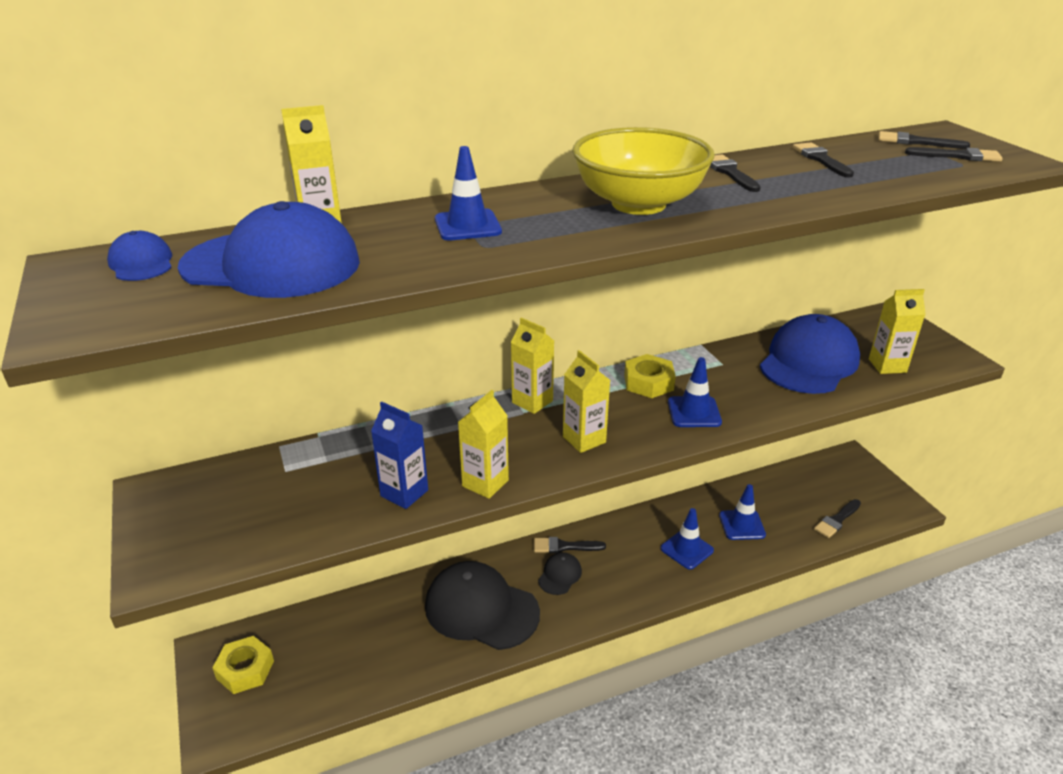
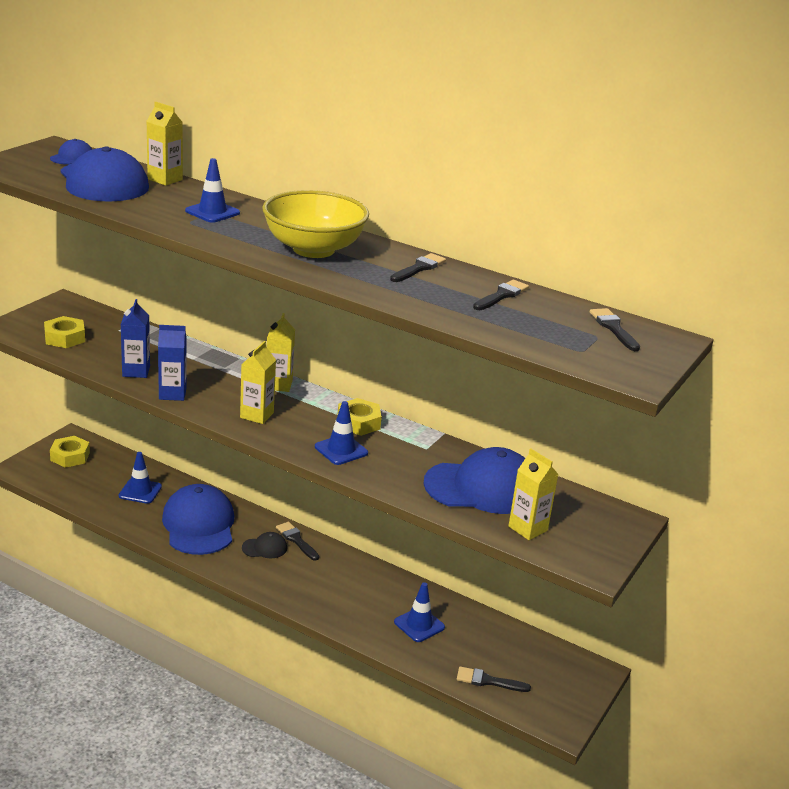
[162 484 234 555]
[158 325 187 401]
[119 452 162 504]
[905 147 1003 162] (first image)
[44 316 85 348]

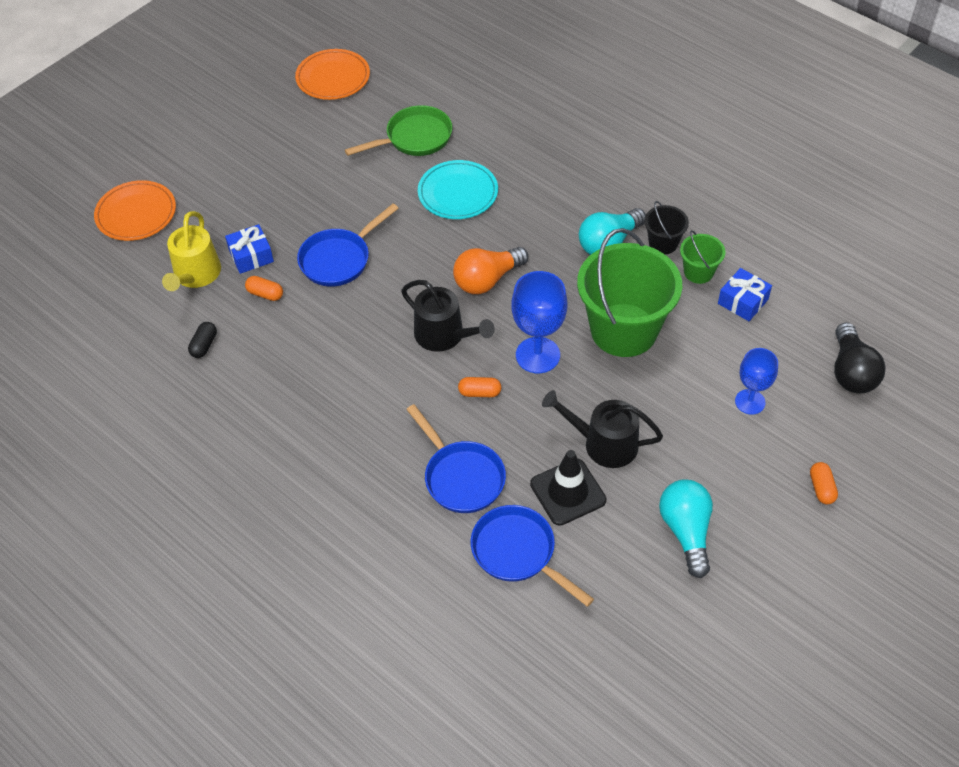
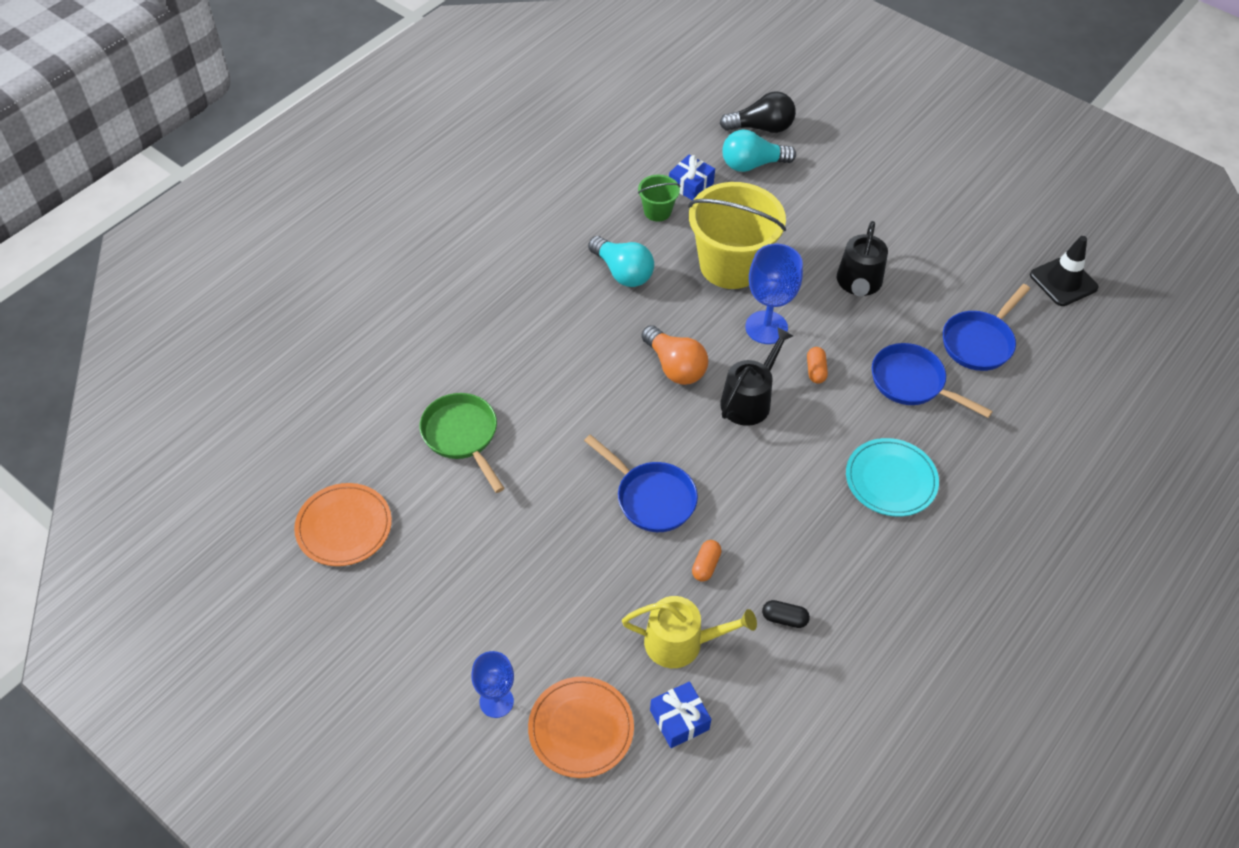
[650 681 711 748]
[872 343 993 418]
[846 438 939 517]
[1030 236 1099 306]
[689 182 786 289]
[644 201 689 254] (first image)
[722 130 796 172]
[471 651 514 718]
[810 462 838 504] (first image)

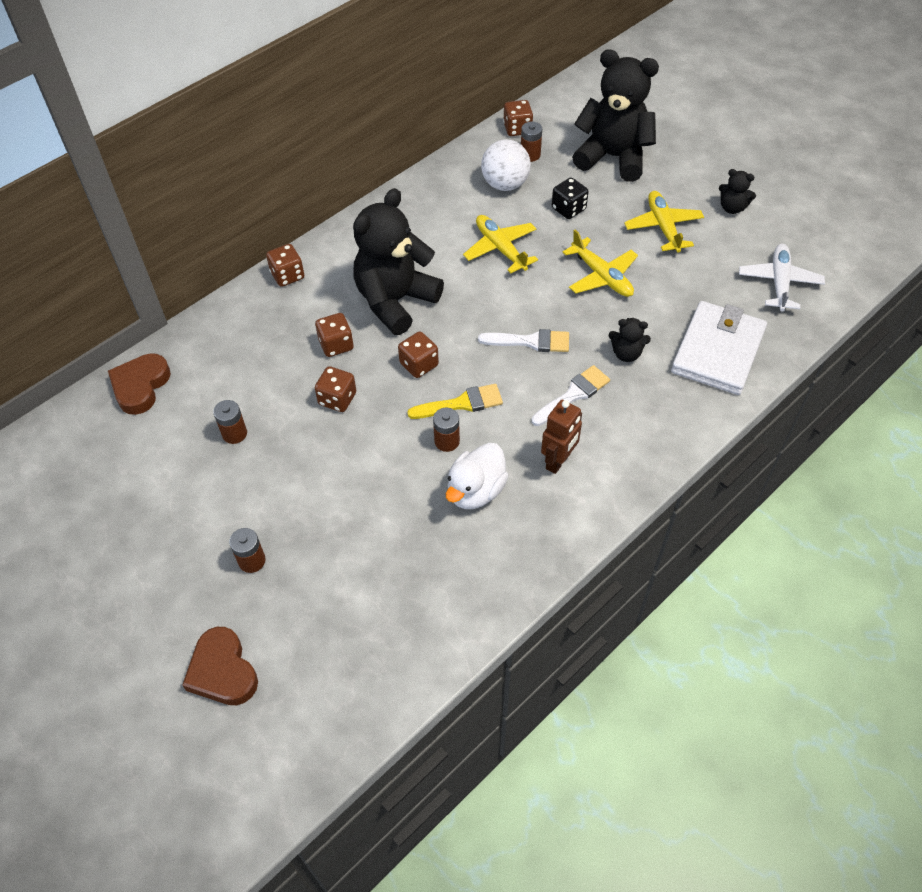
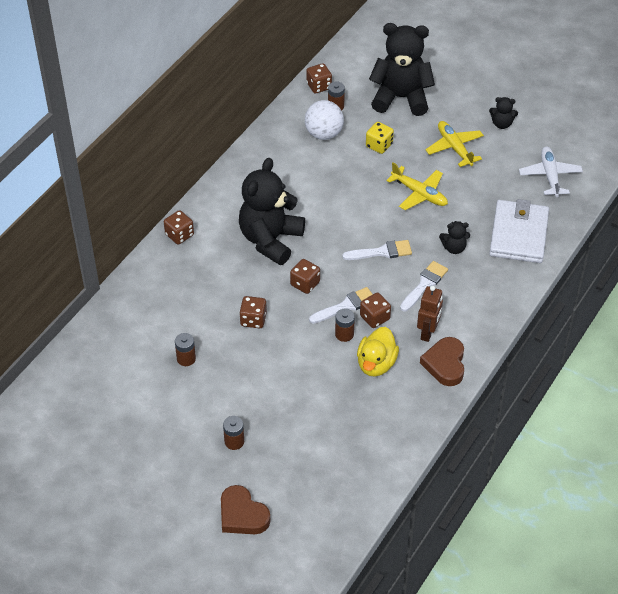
[420 337 464 386]
[360 293 391 328]
[309 287 373 324]
[357 327 399 377]
[463 215 538 273] (first image)
[366 122 394 154]

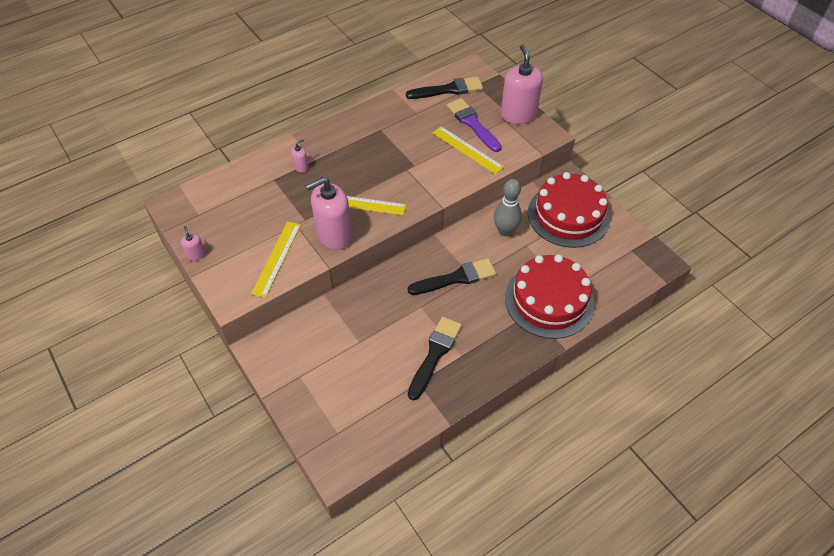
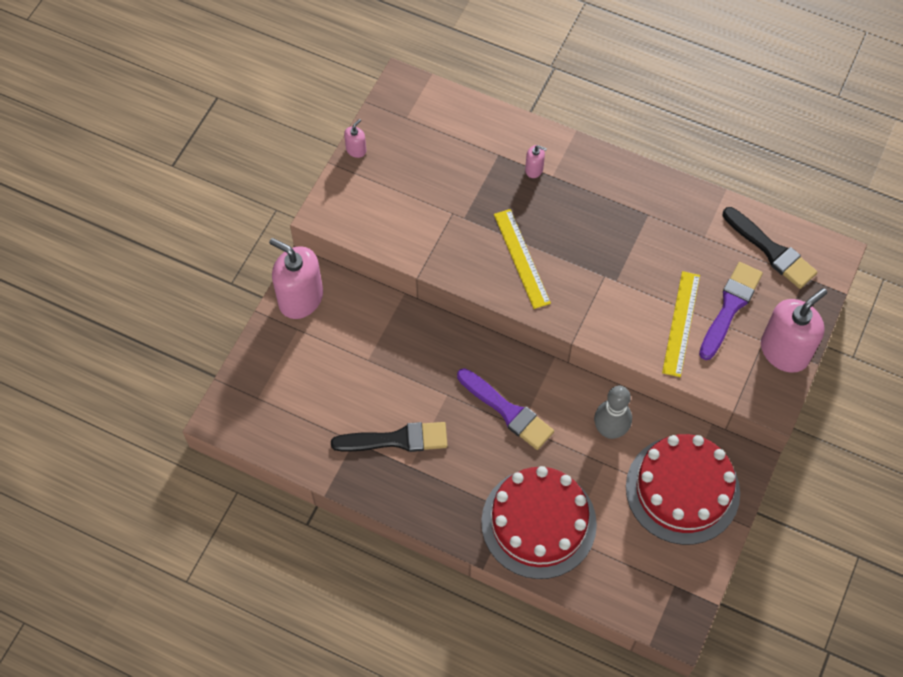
[251 221 301 298] (first image)
[269 238 323 319]
[457 368 554 450]

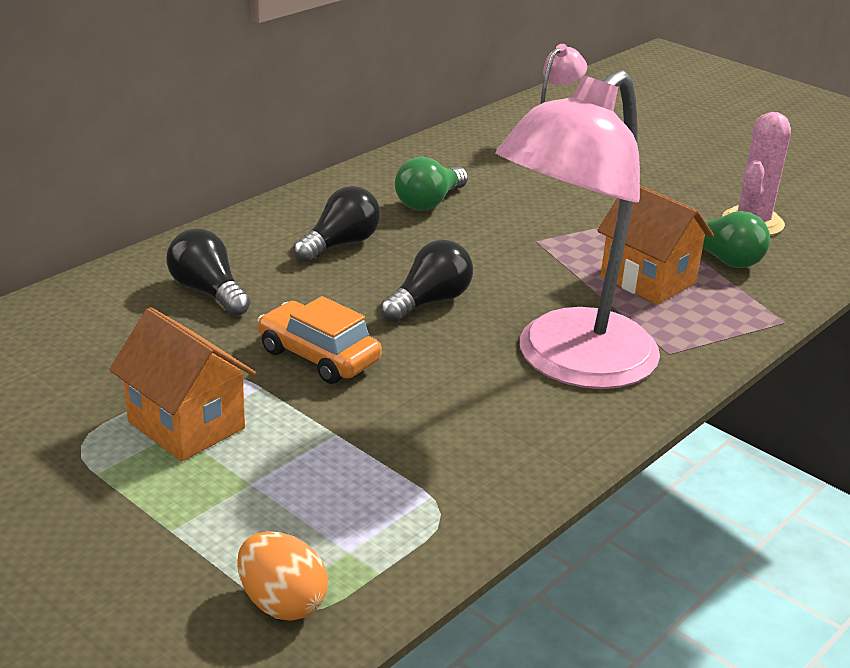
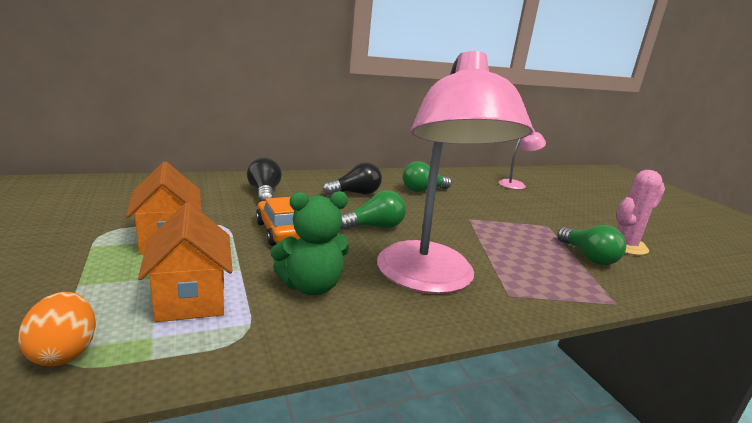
[340 190 406 230]
[377 51 533 294]
[138 203 233 322]
[271 191 349 295]

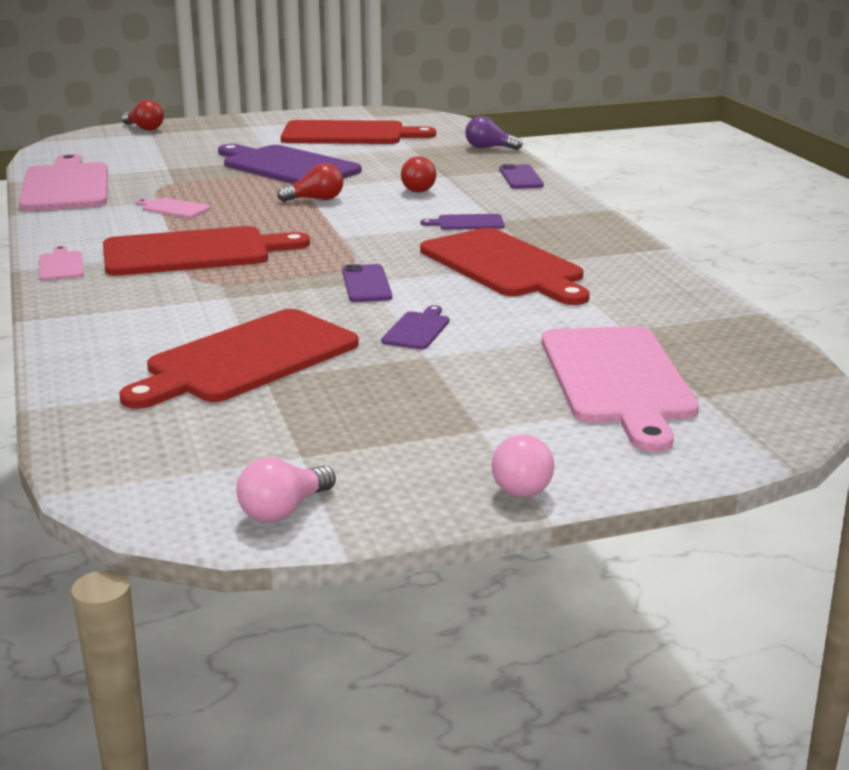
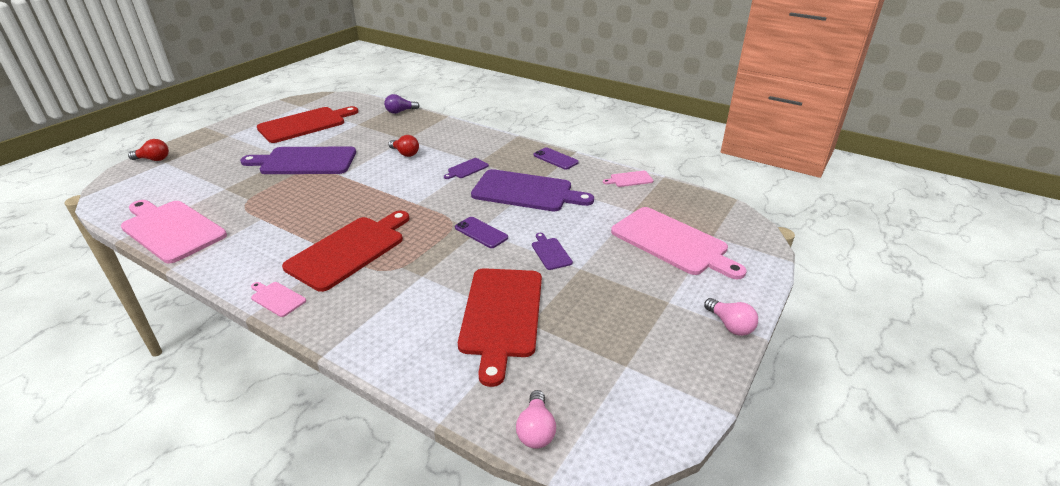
[603 171 654 187]
[516 390 556 449]
[277 163 343 202] (first image)
[471 169 594 211]
[534 147 579 170]

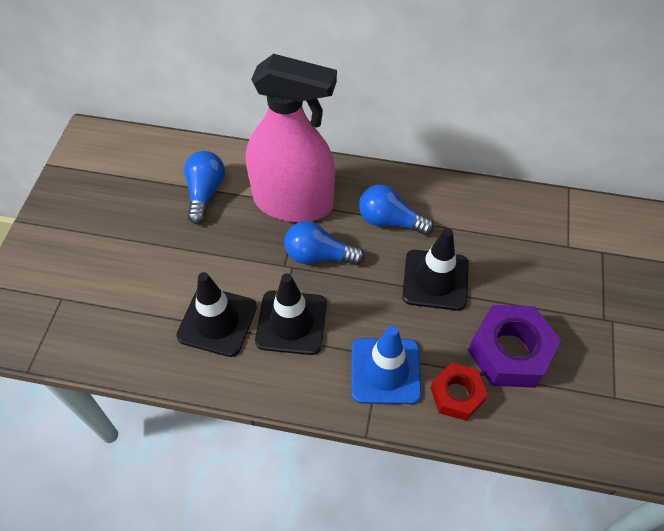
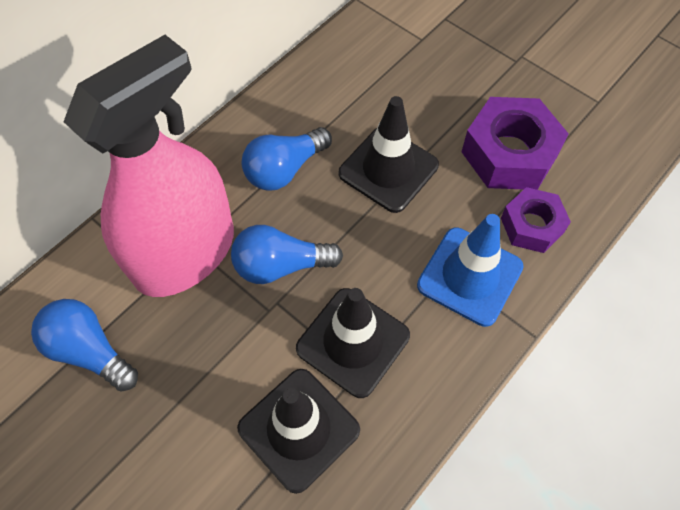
[231 225 343 284]
[501 187 571 253]

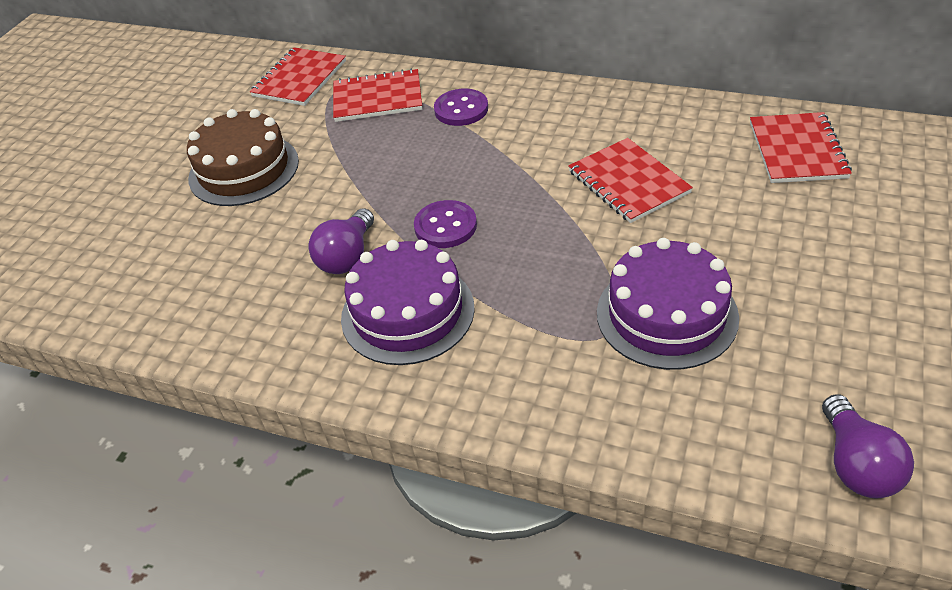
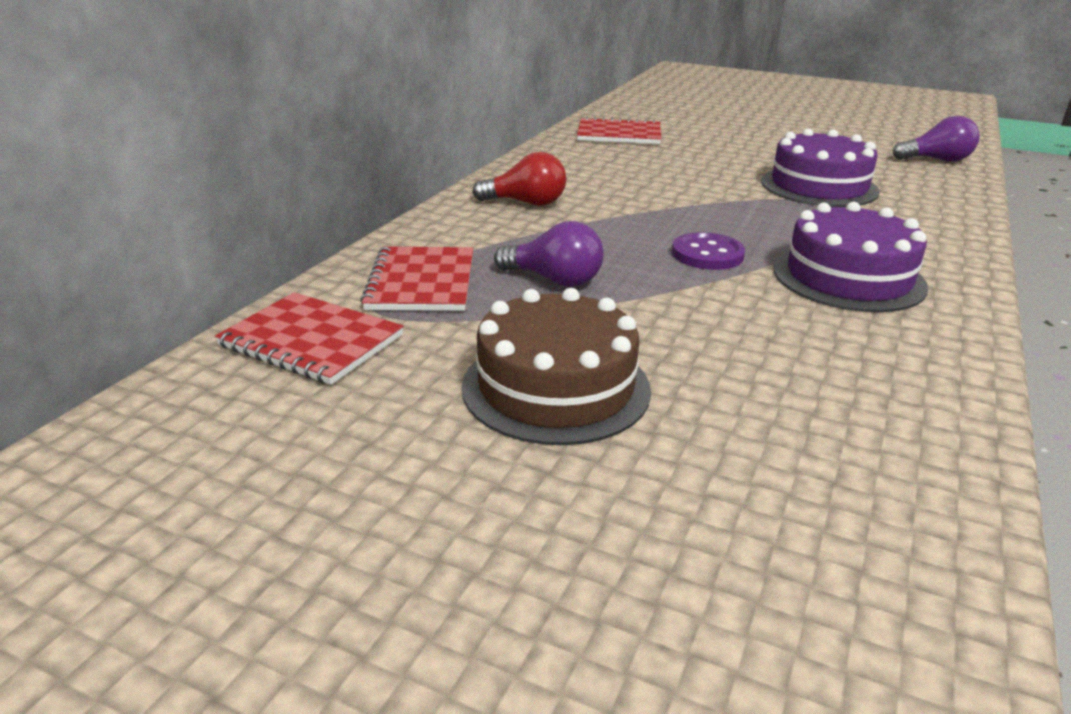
[494 221 604 287]
[434 89 488 126] (first image)
[568 138 693 223] (first image)
[472 152 566 206]

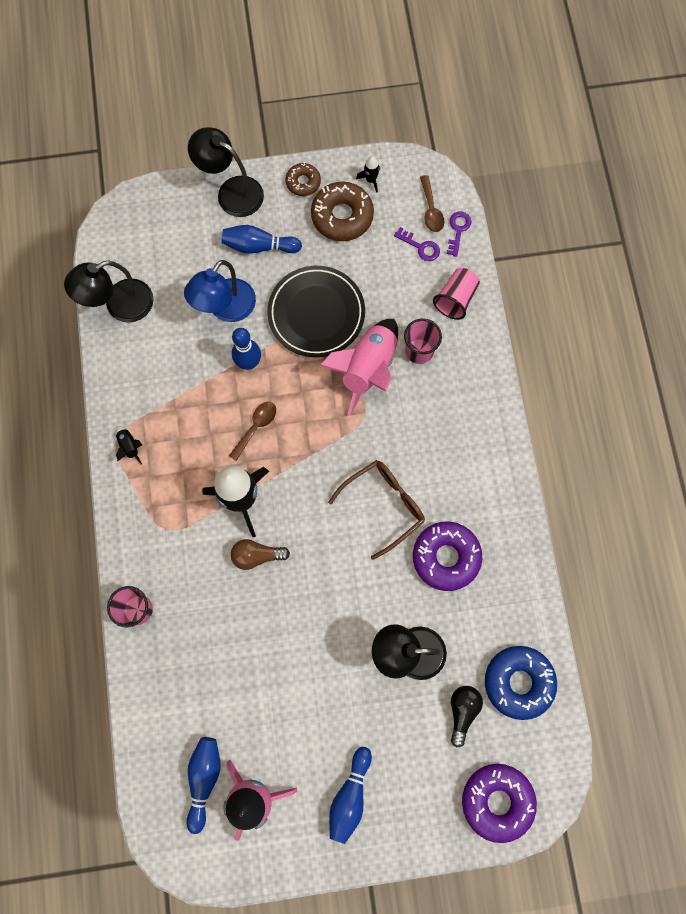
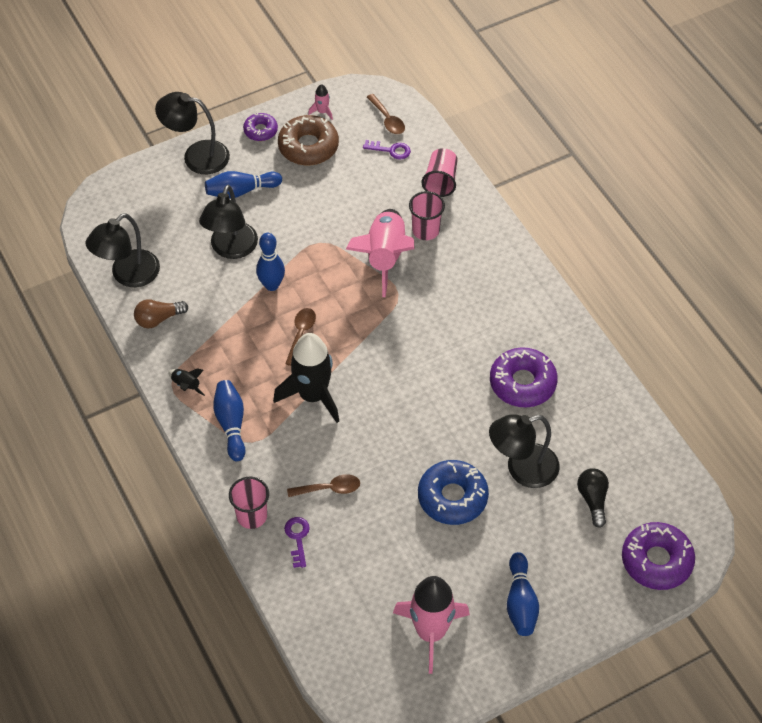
[199 185 258 259]
[213 380 245 461]
[134 299 188 329]
[267 266 365 357] (first image)
[243 112 278 141]
[328 460 425 560] (first image)
[308 84 333 120]
[284 517 310 568]
[418 460 489 525]
[287 474 360 497]

